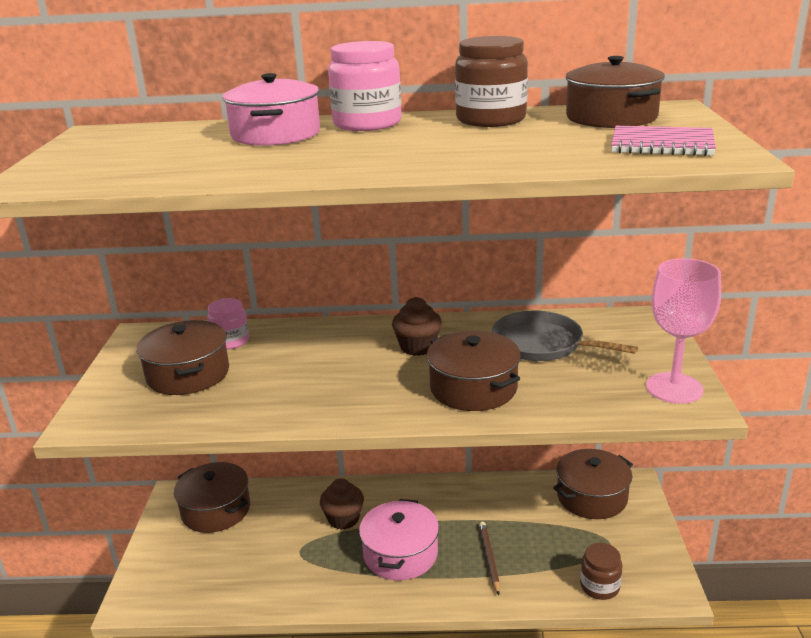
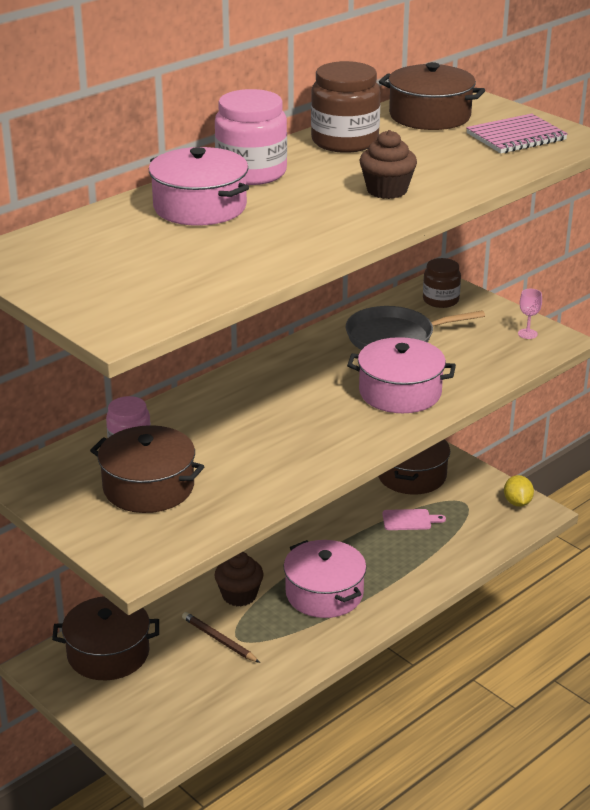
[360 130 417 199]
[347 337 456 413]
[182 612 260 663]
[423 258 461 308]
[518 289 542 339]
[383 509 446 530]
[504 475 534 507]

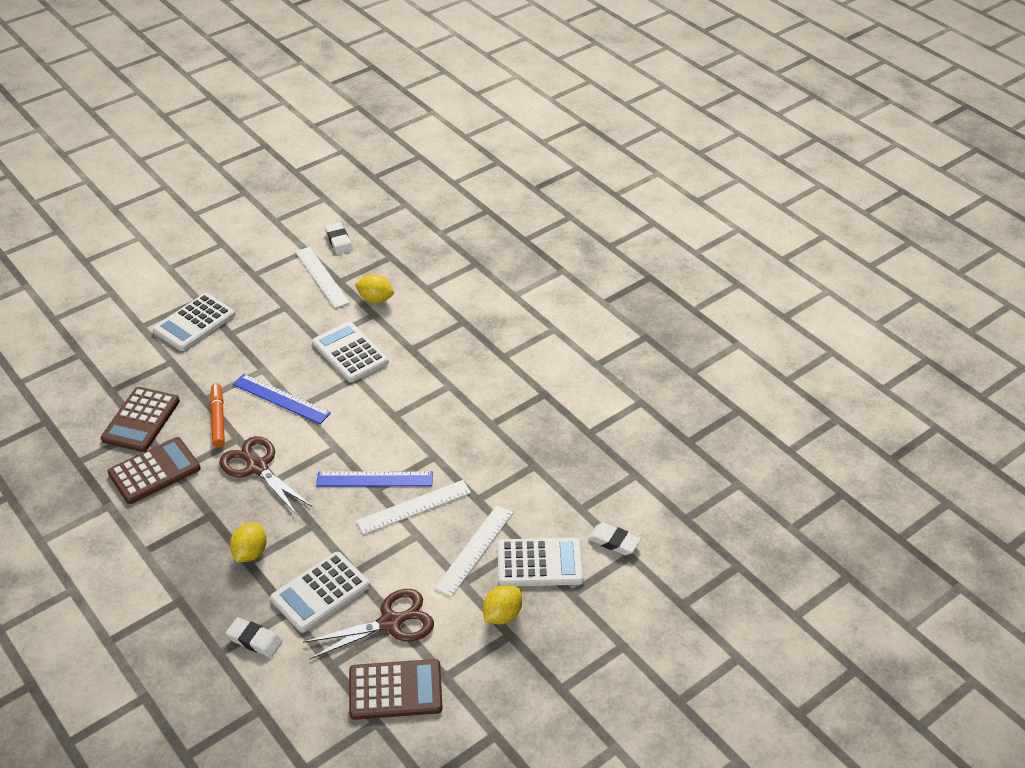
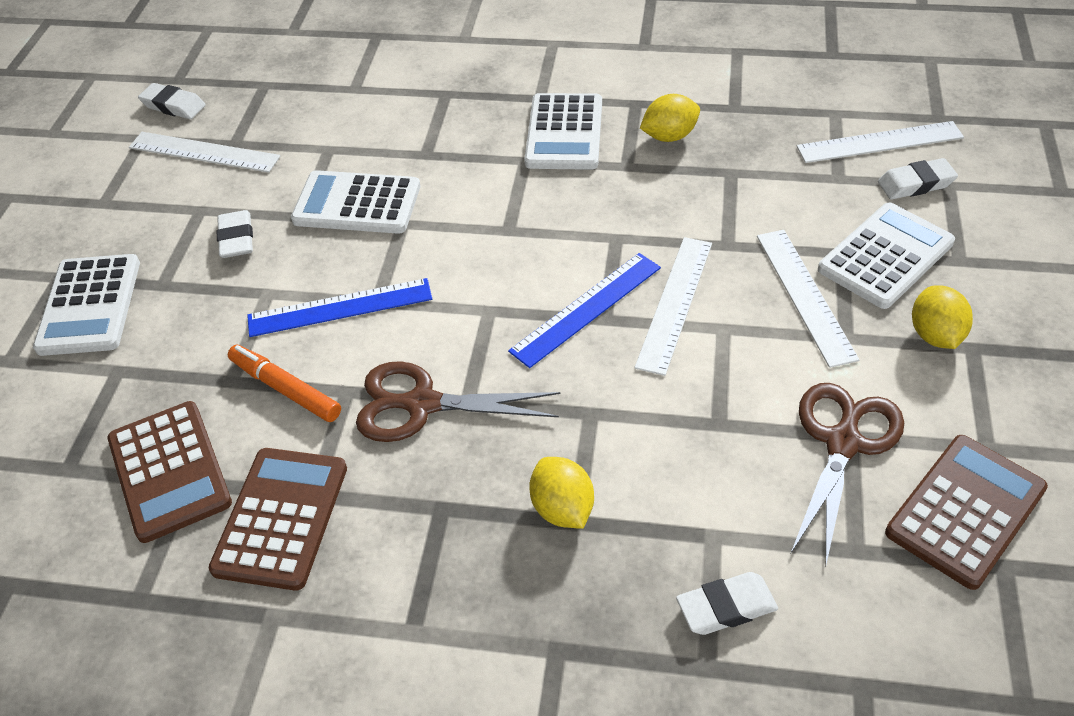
[524 93 602 170]
[640 94 700 142]
[217 210 253 258]
[797 121 964 163]

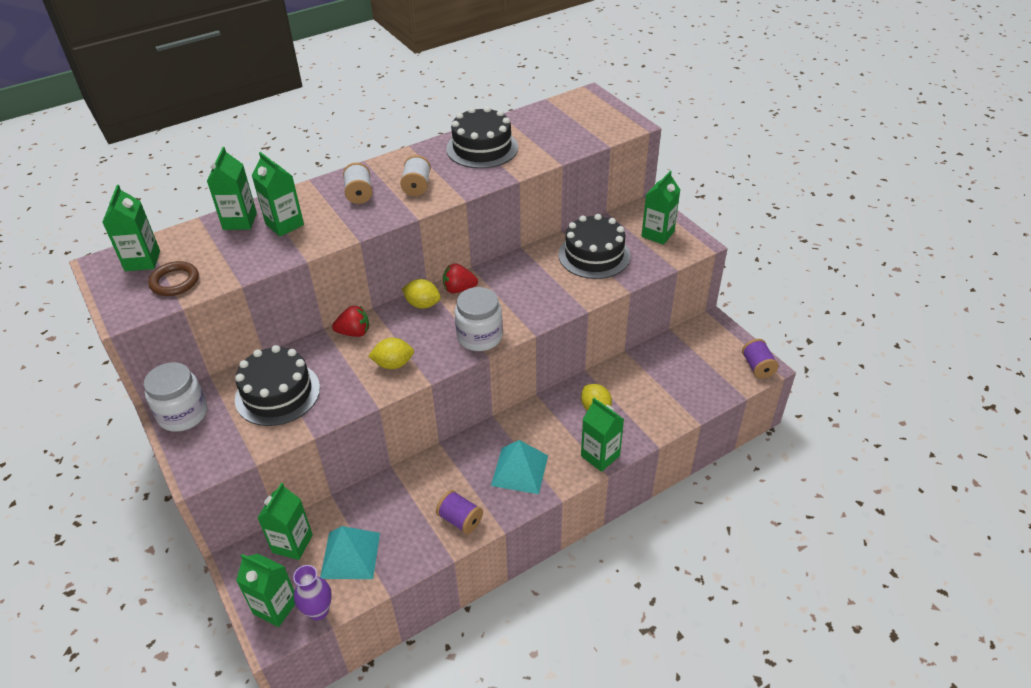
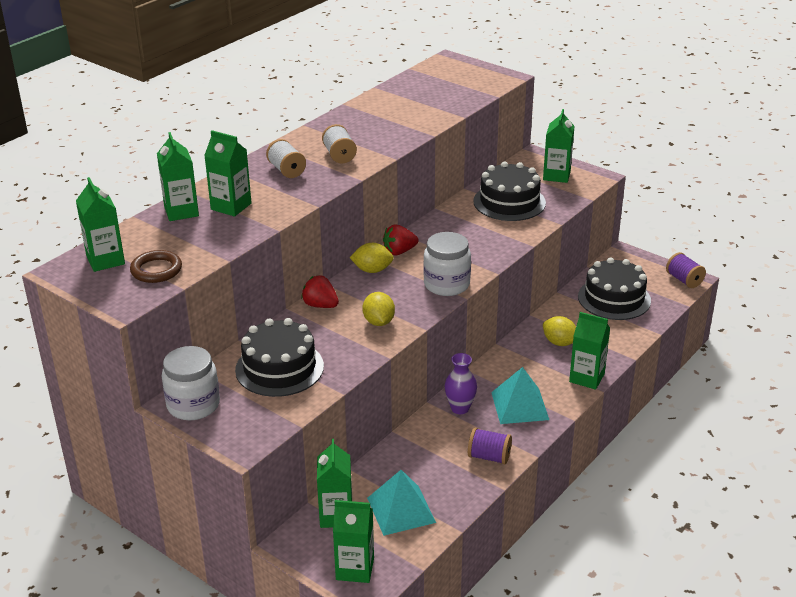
[445 353 477 414]
[301 275 339 308]
[362 292 395 326]
[578 257 651 320]

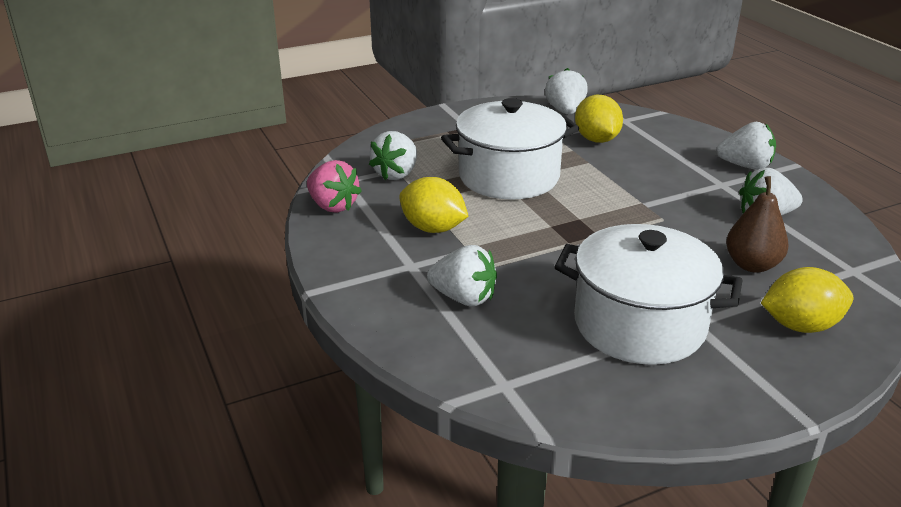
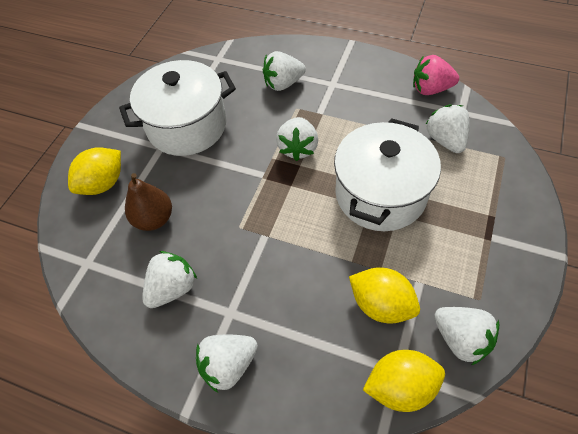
[363 350 445 412]
[276 117 318 161]

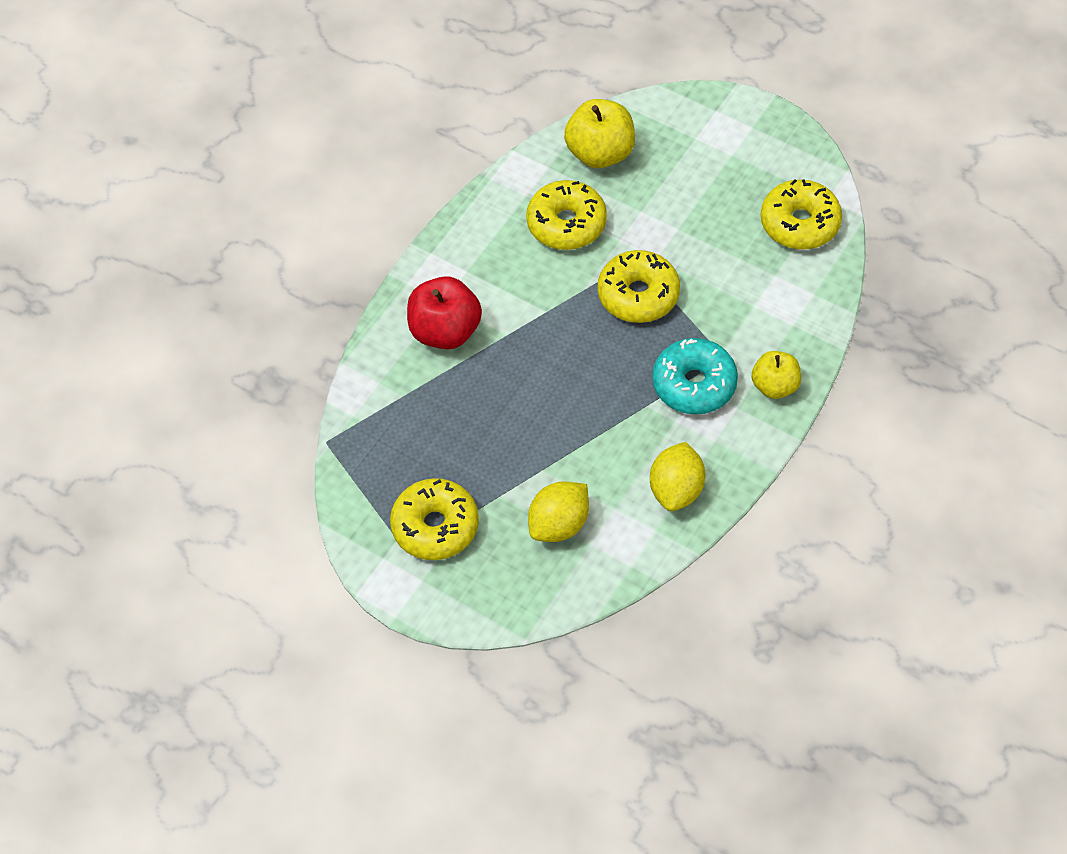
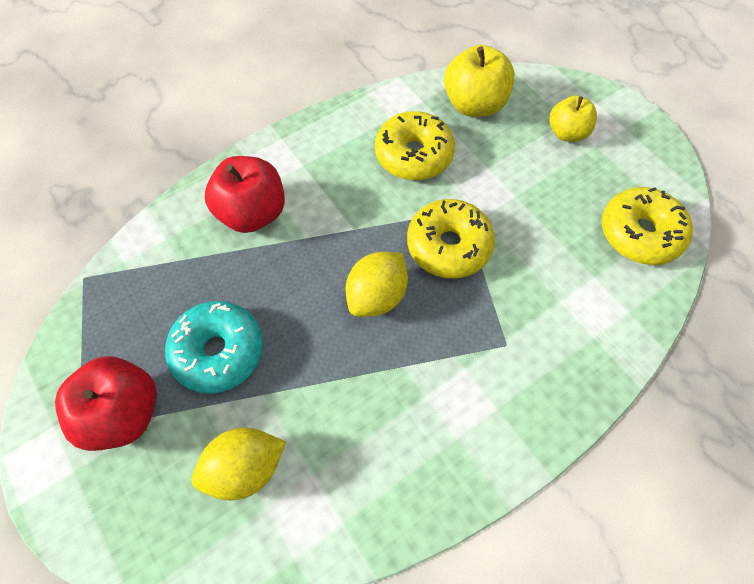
[55 356 157 451]
[346 252 408 317]
[165 301 263 394]
[549 95 597 142]

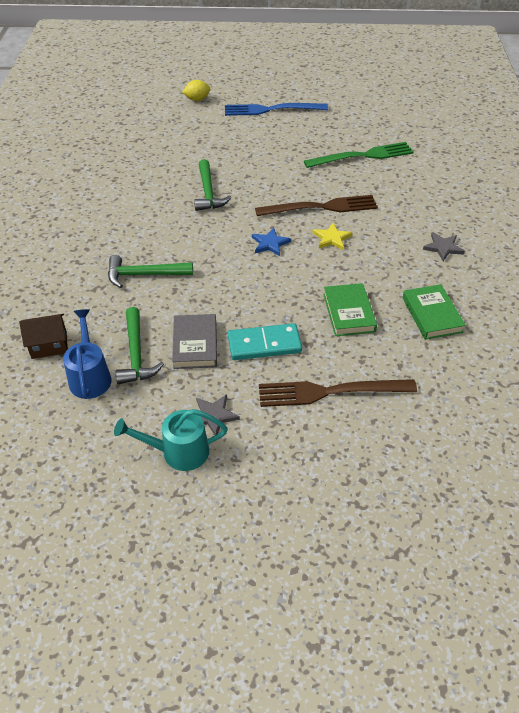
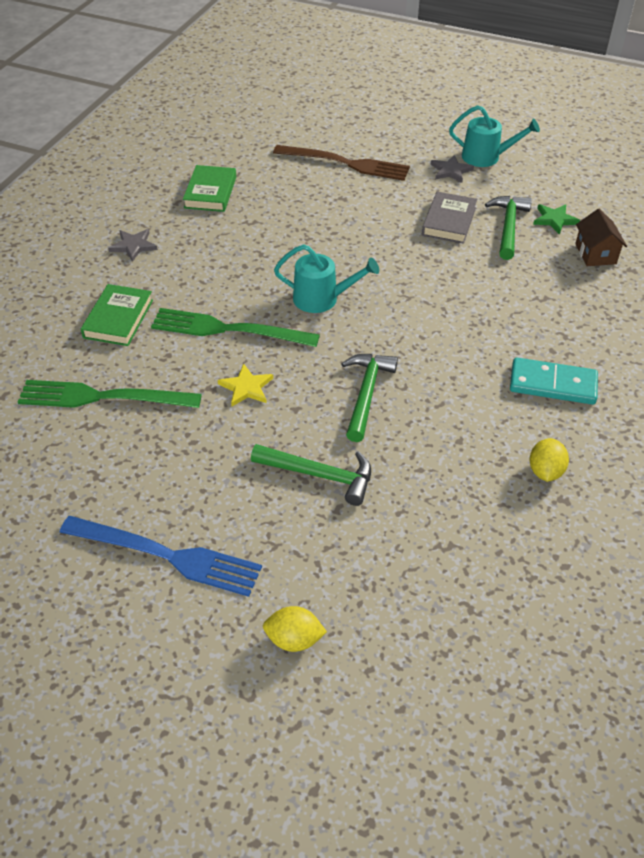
[575 209 627 266]
[533 204 580 235]
[251 444 371 506]
[510 358 598 405]
[274 244 379 313]
[151 308 320 347]
[218 363 273 406]
[81 284 153 346]
[530 438 569 482]

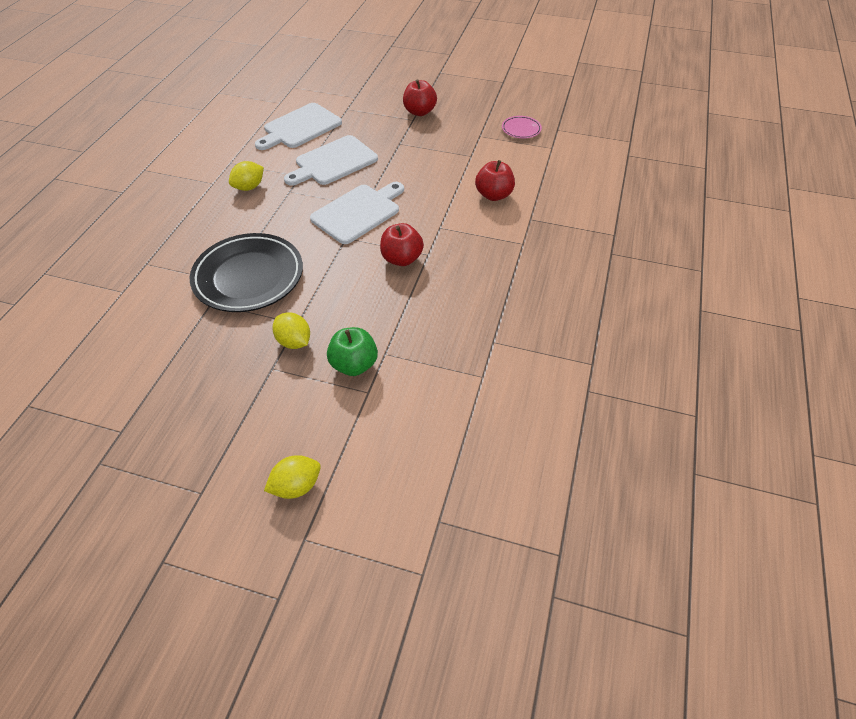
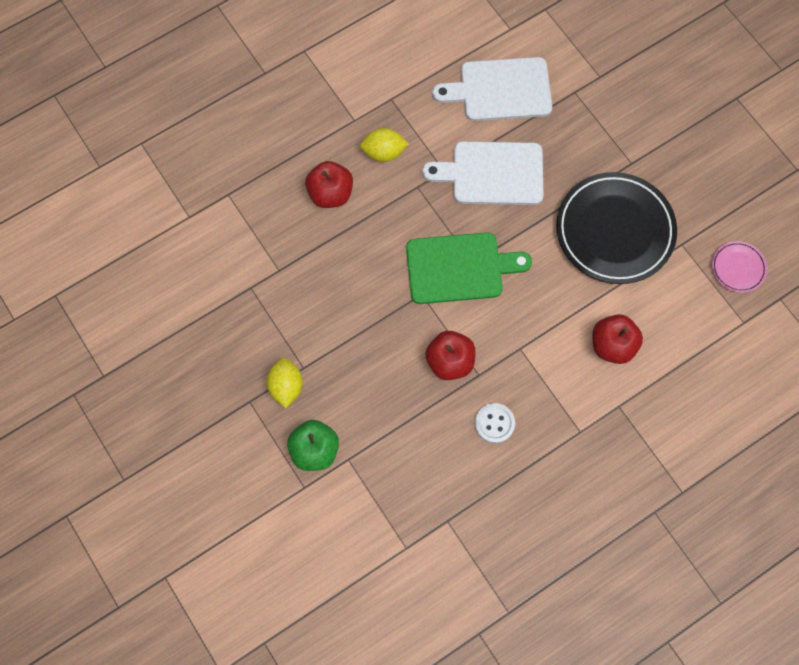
[556 172 677 284]
[264 455 321 499] (first image)
[406 232 532 304]
[305 161 353 208]
[475 403 515 443]

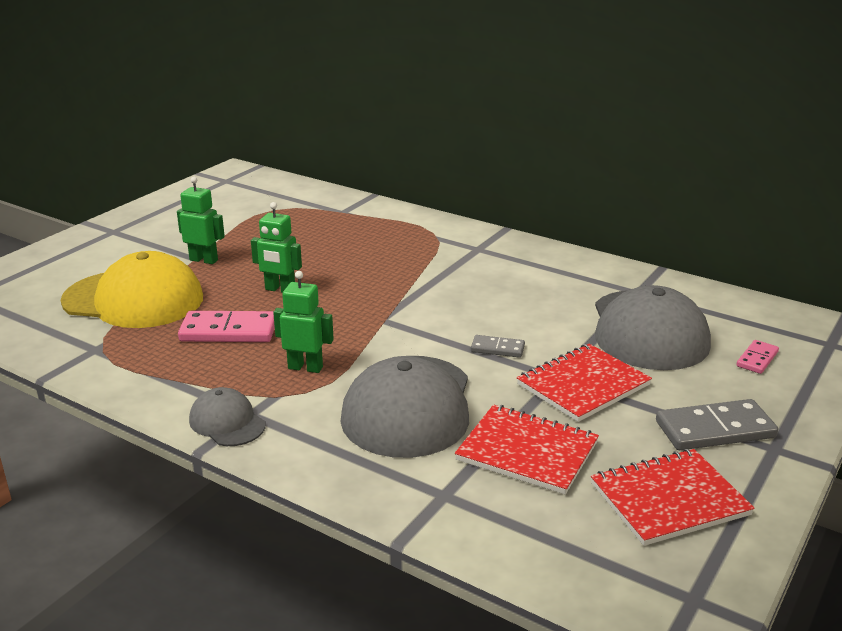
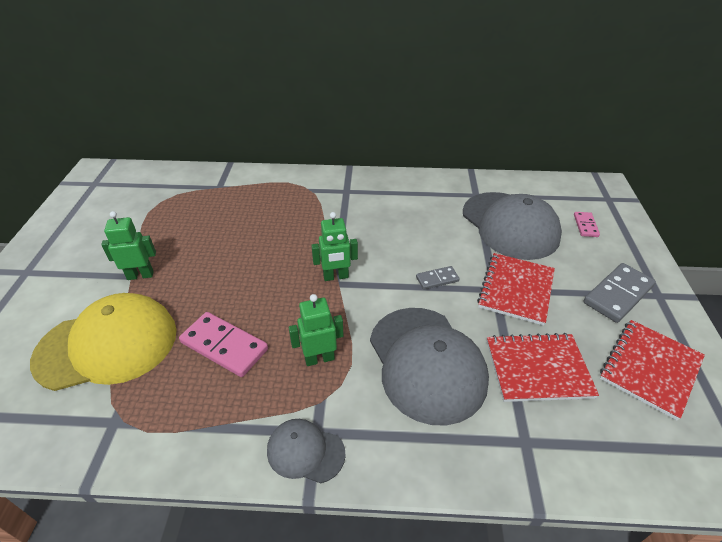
[179 312 268 377]
[311 212 358 281]

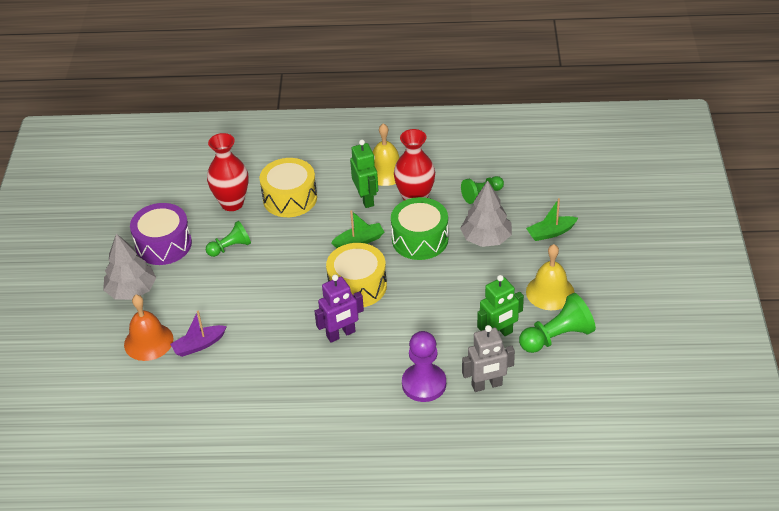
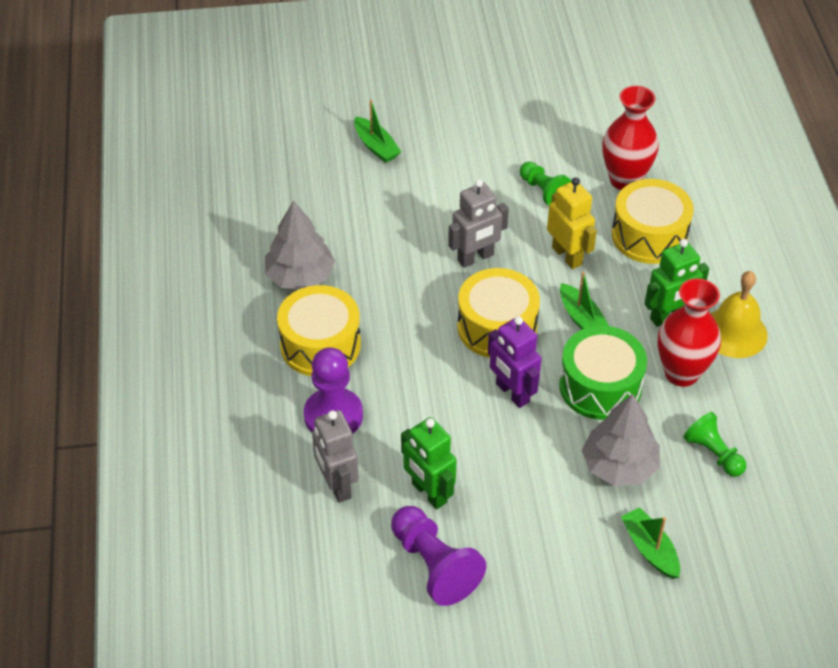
[265 200 335 289]
[354 99 401 163]
[130 203 192 265] (first image)
[170 311 227 357] (first image)
[488 316 541 408]
[391 506 487 606]
[526 244 575 310] (first image)
[277 285 361 376]
[448 179 509 268]
[547 177 597 269]

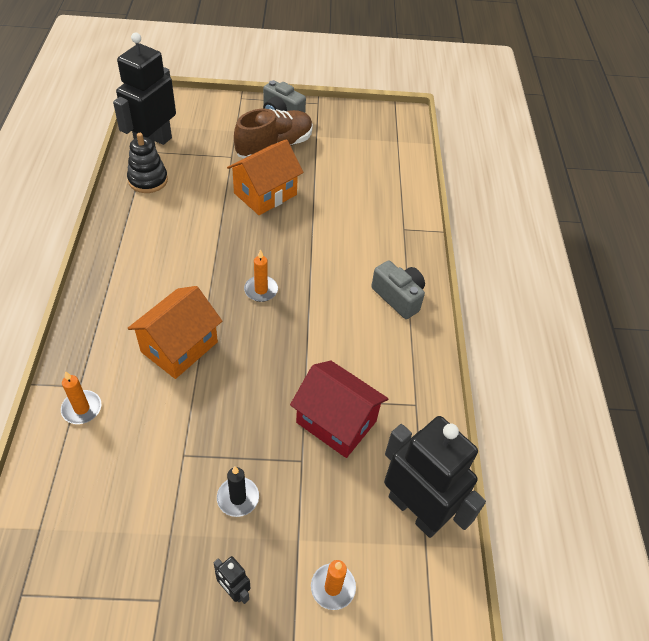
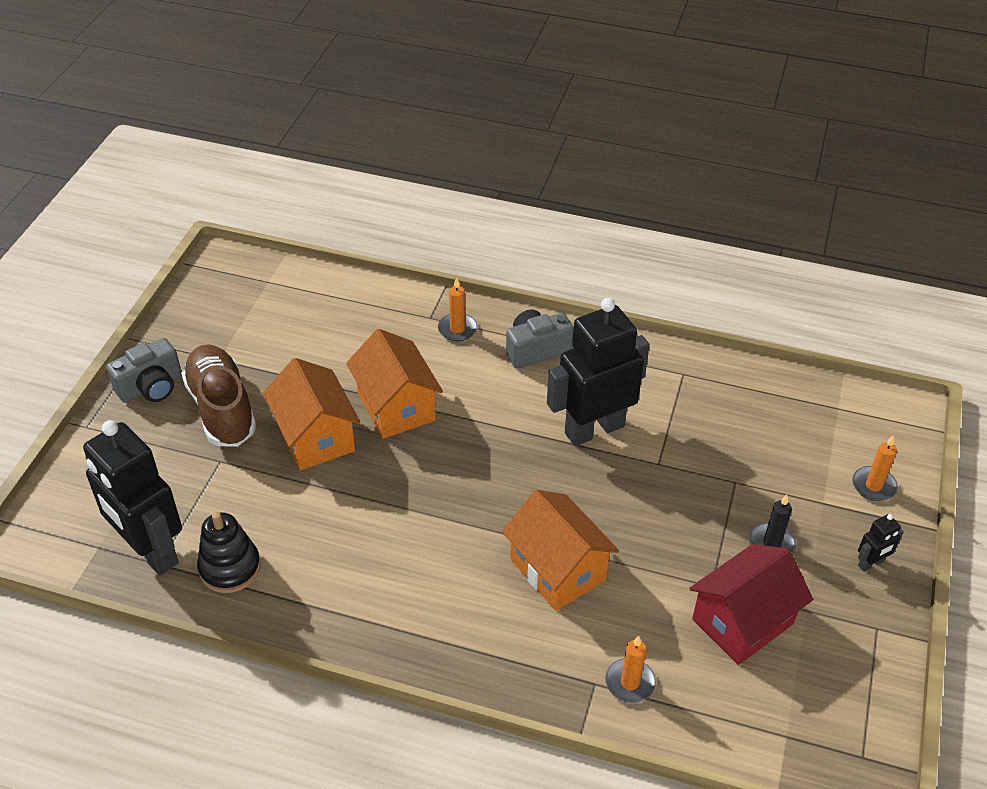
[438 277 477 341]
[689 544 813 665]
[547 298 650 446]
[346 329 443 439]

